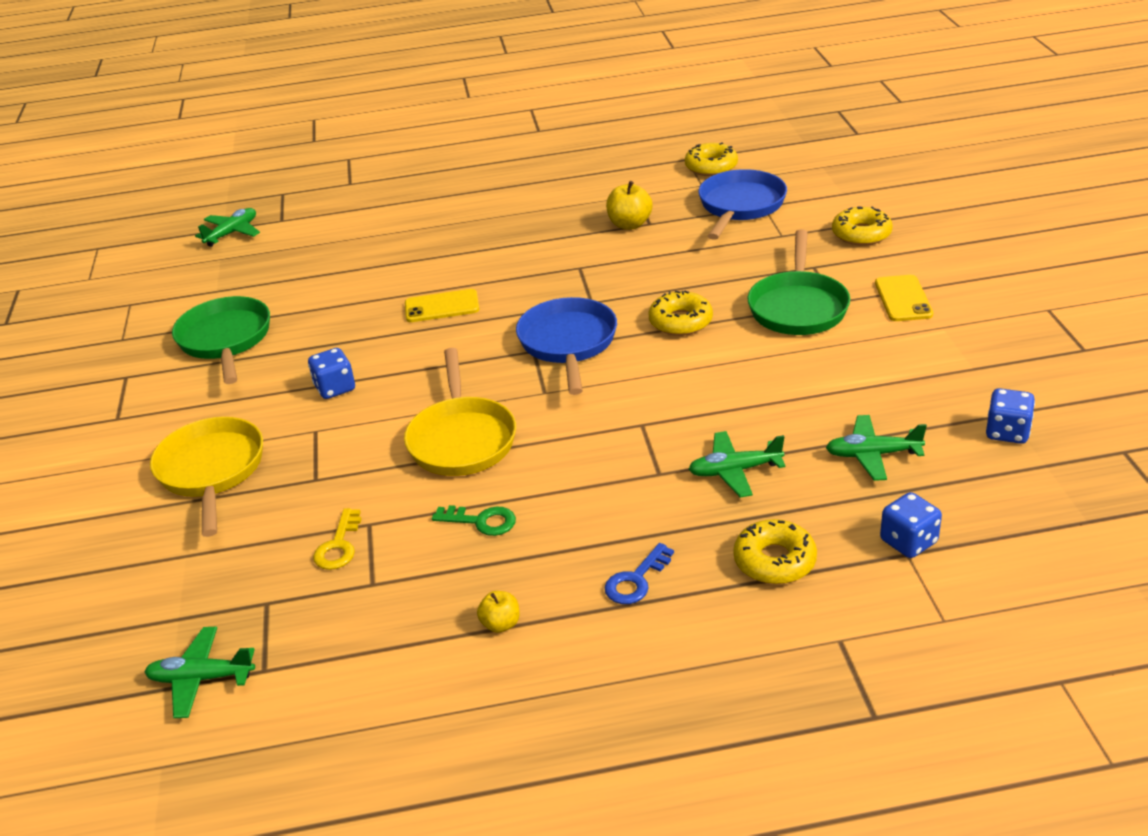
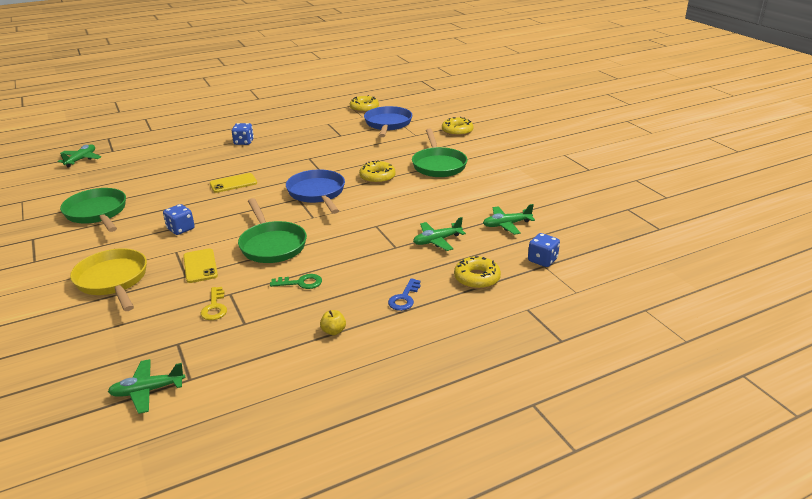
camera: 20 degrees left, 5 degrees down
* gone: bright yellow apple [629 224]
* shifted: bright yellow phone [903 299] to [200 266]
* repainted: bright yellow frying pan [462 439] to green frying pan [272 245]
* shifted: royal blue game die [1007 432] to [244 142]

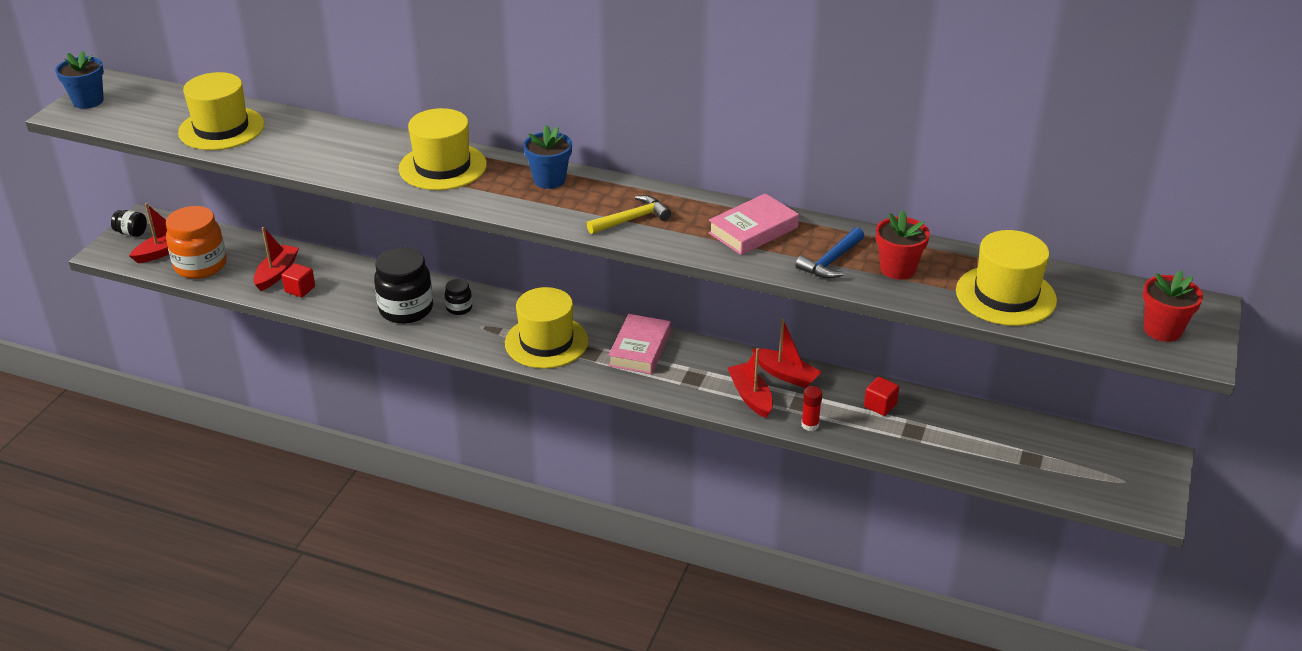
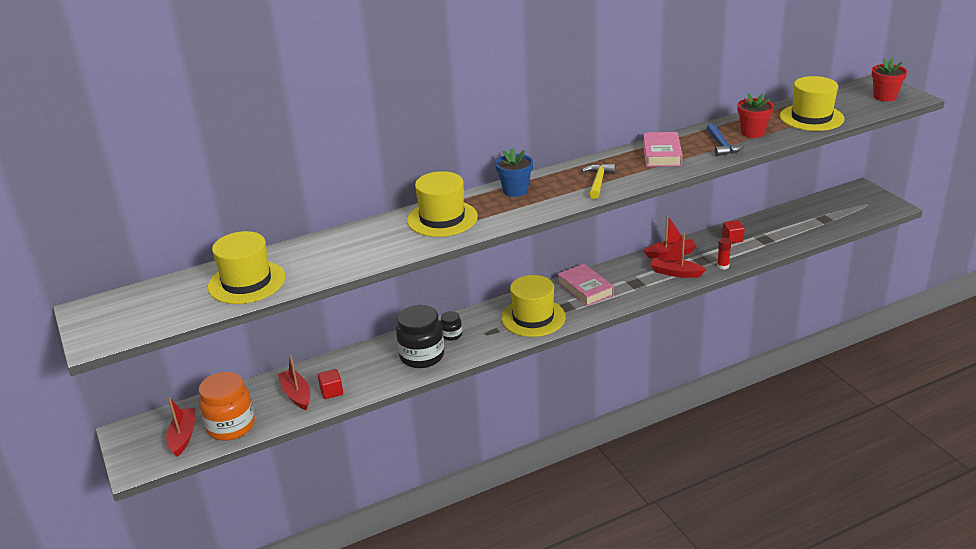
camera: 45 degrees left, 5 degrees down
* gone: royal blue potted plant [88 101]
* gone: black preserve jar [131 233]

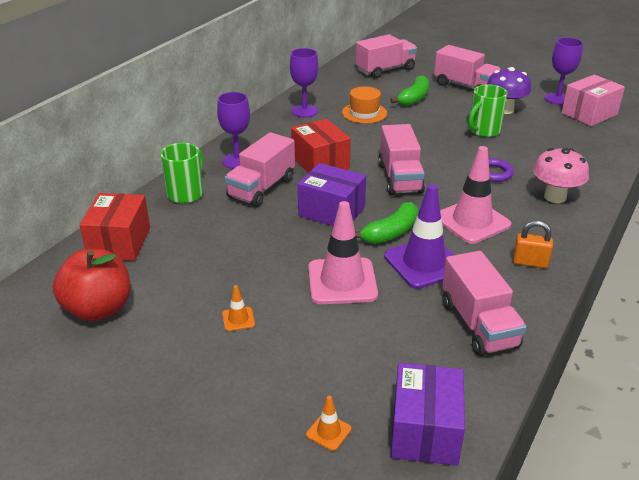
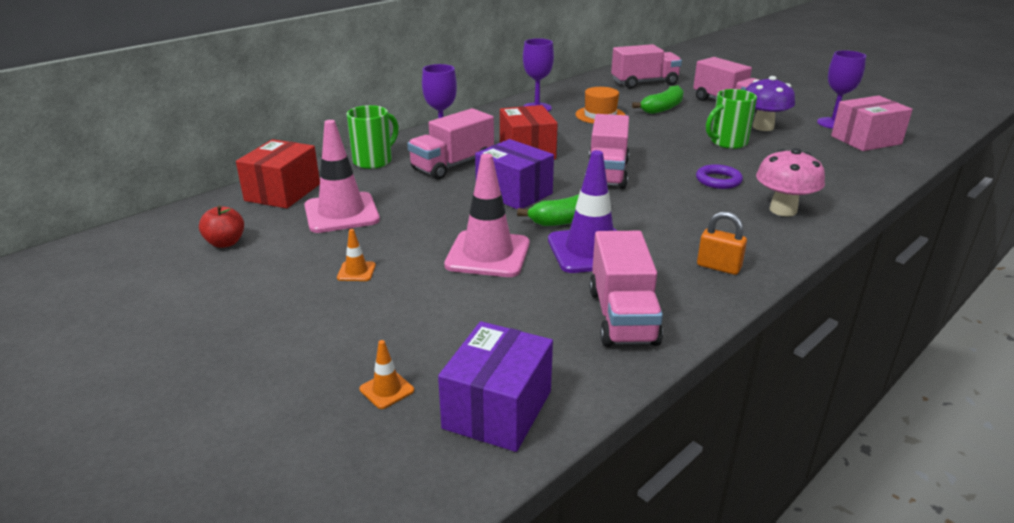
camera: 15 degrees right, 5 degrees down
* shifted: rosy road cone [472 221] to [341 213]
* scaled: red apple [99 309] = [225 243] x0.55

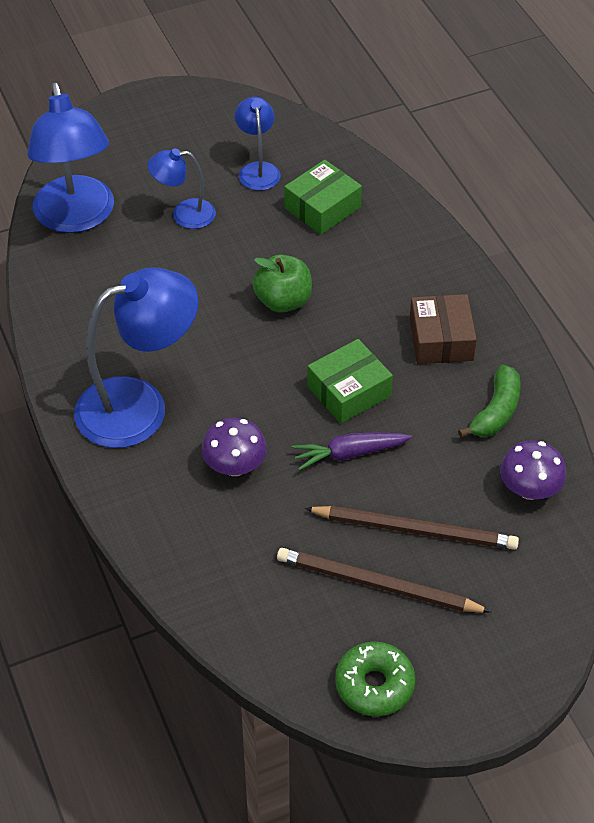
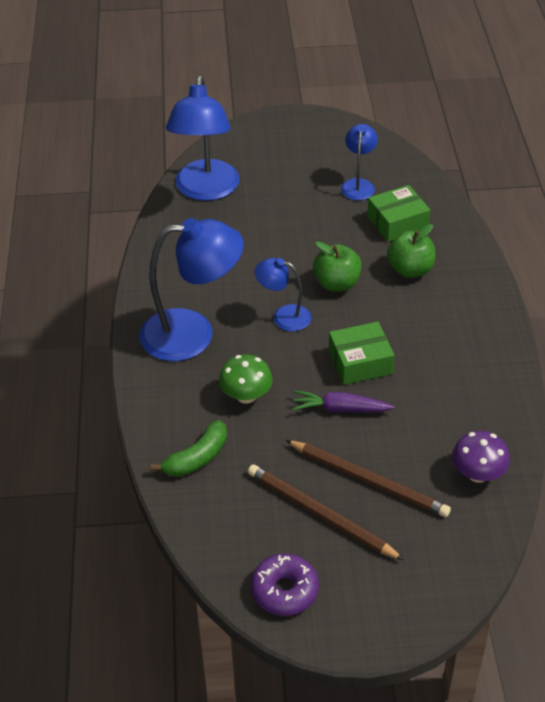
camera: 20 degrees right, 5 degrees down
* shifted: royal blue desk lamp [184 214] to [284 316]
* gone: brown parcel [441 339]
* shifted: green banana fruit [496 411] to [197 458]
* repainted: purple mushroom [235 466] to green mushroom [246 395]
* repainted: green donut [374 685] to purple donut [284 590]
* new: green apple [410 270]

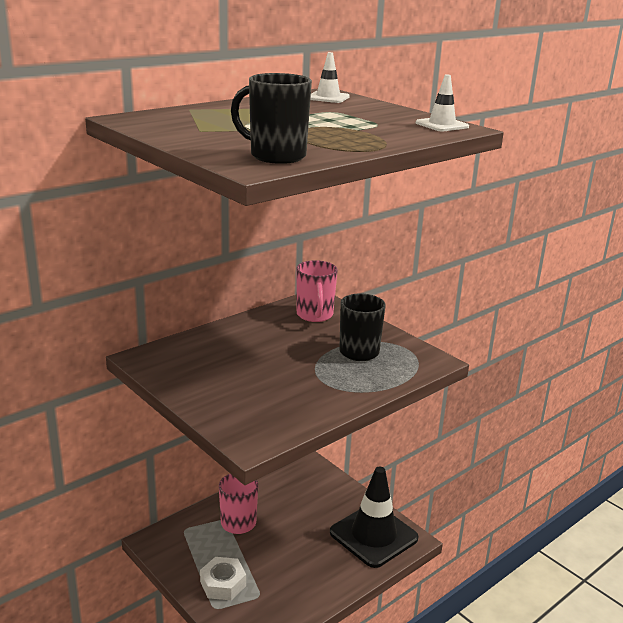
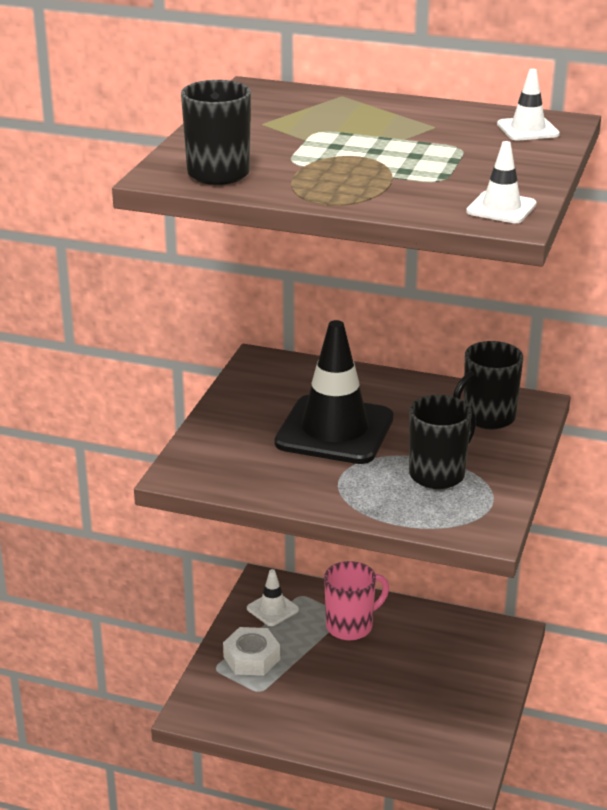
camera: 60 degrees right, 5 degrees up
* repainted: rosy mug [315 315] to black mug [487 418]
* shifted: black road cone [373 535] to [334 431]
* new: white road cone [272 609]

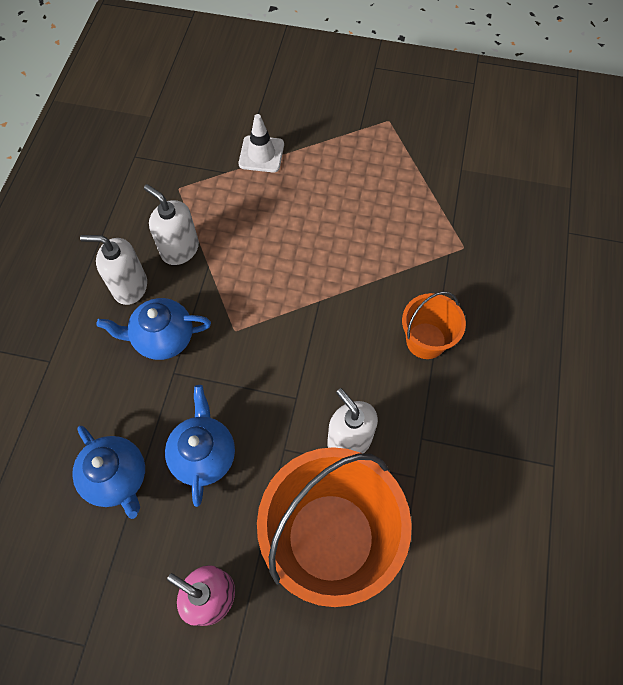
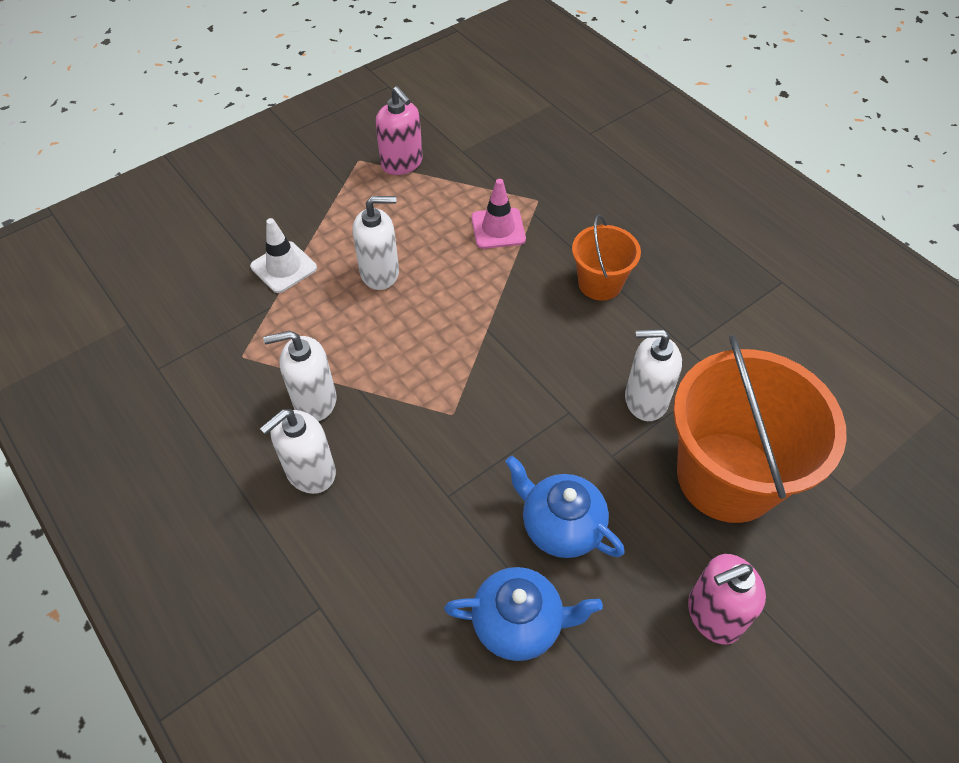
camera: 50 degrees left, 10 degrees down
* gone: royal blue china teapot [162 338]
* new: rosy soap dispenser [402 163]
* new: rosy road cone [498 228]
* new: white soap dispenser [380 273]

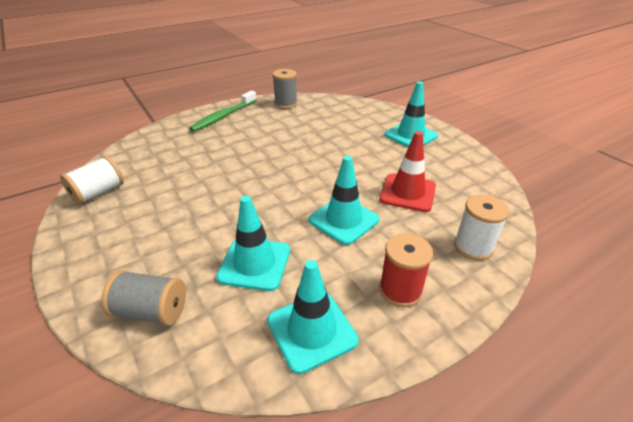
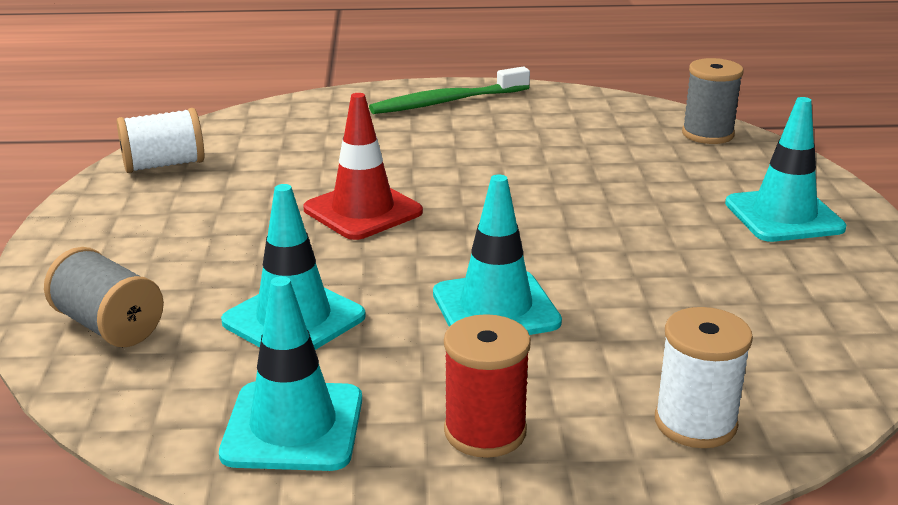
camera: 30 degrees right, 10 degrees down
* shifted: grey bobbin [286 104] to [707 134]
* shifted: red road cone [407 193] to [363 211]

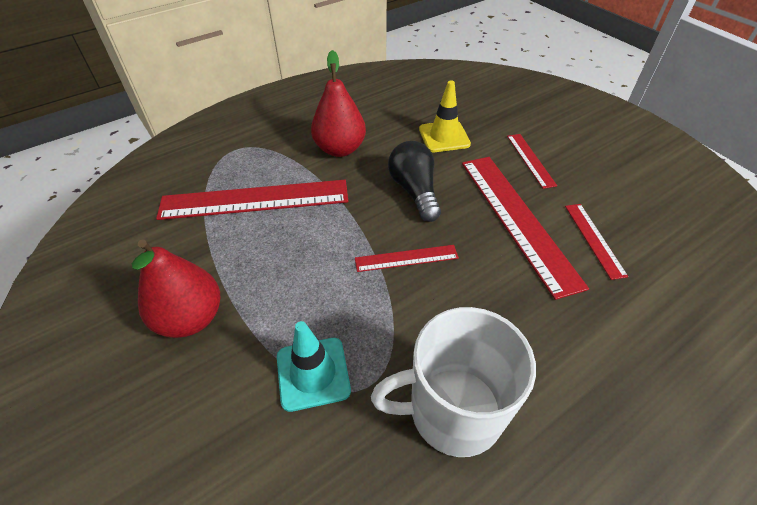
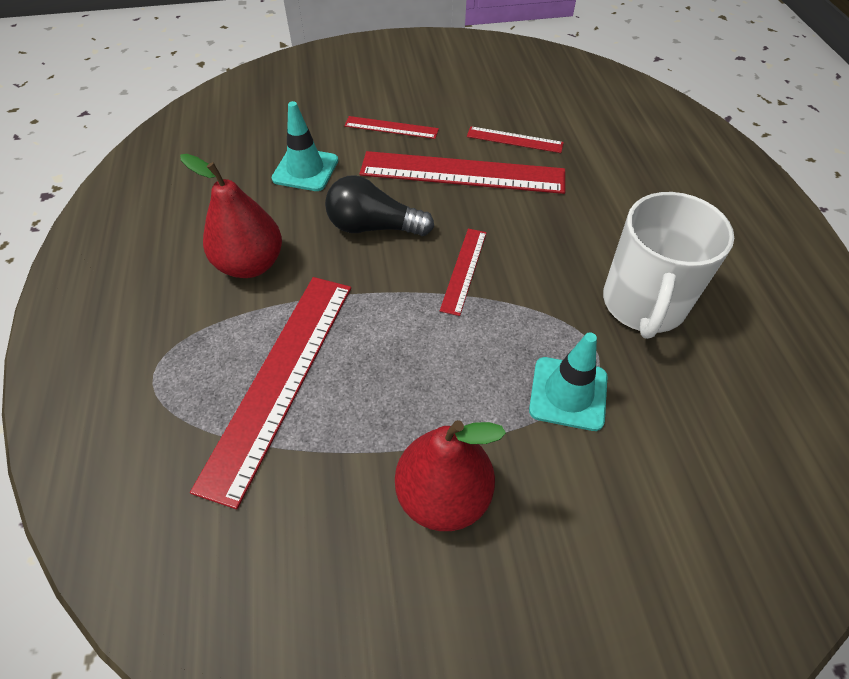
camera: 65 degrees left, 5 degrees up
* repainted: bright yellow road cone [444 137] to aqua road cone [305 170]

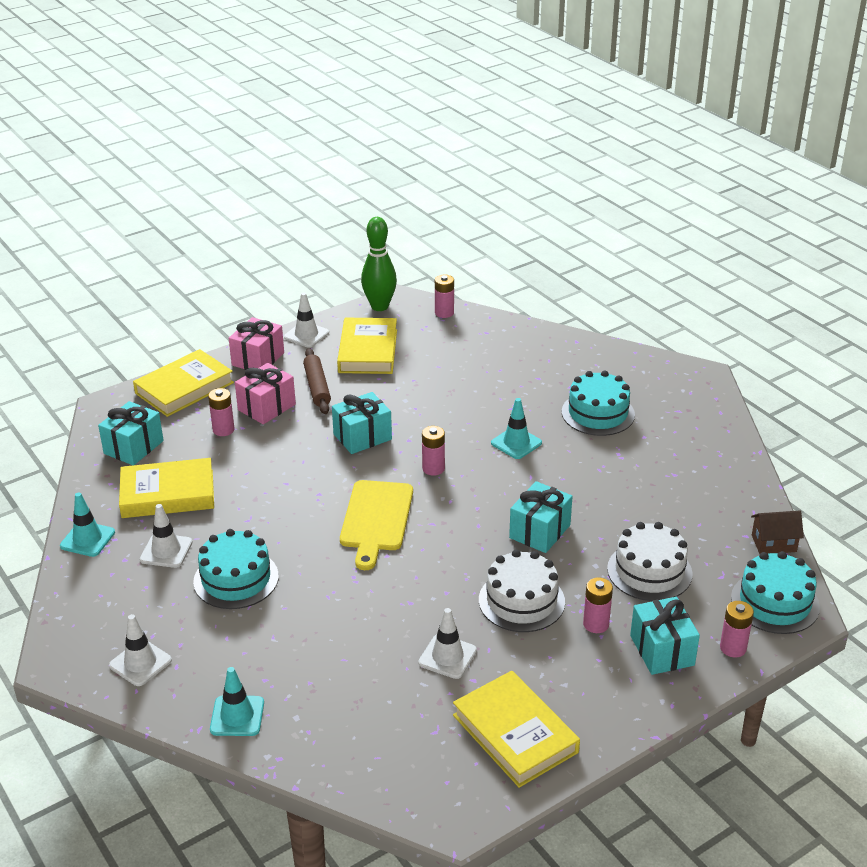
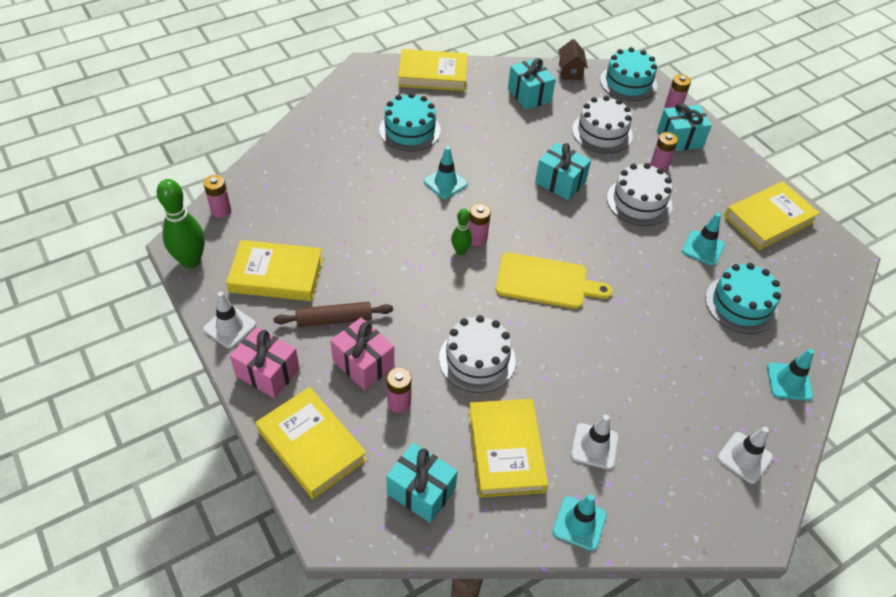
camera: 90 degrees left, 15 degrees up
* shifted: aqua wrapped gift [362 437] to [529 95]
* shifted: aqua cake [236 579] to [741 304]
* repainted: white road cone [447 656] to aqua road cone [703 248]
* new: bright yellow hardcover [433 75]
* new: green bowling pin [460 251]
* new: white cake [477 359]

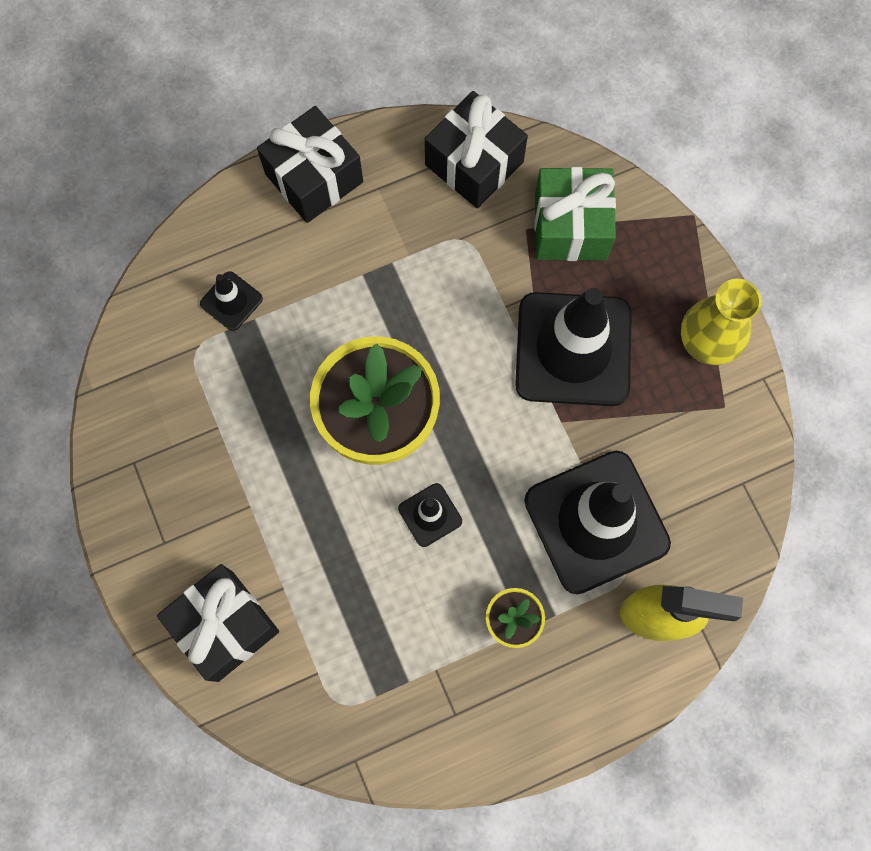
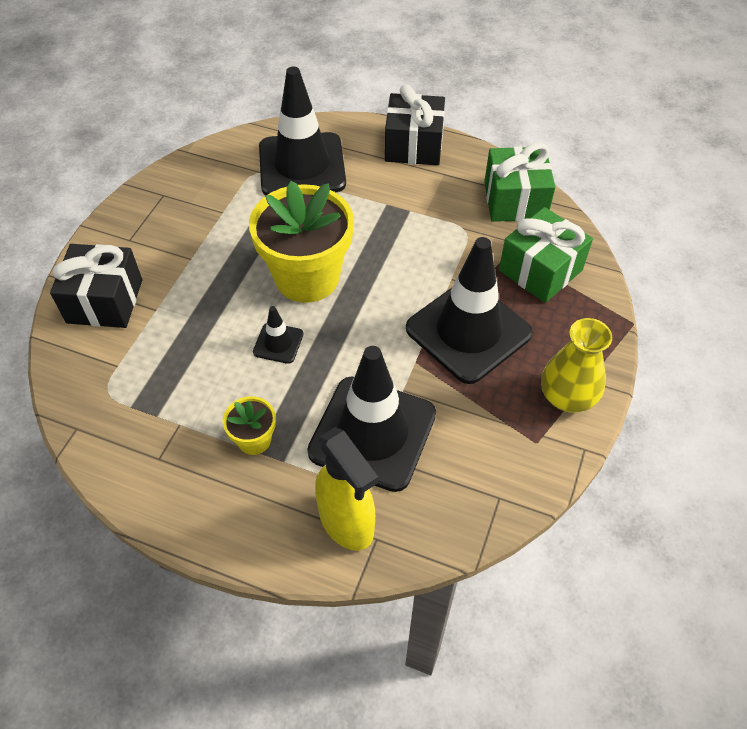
camera: 45 degrees right, 20 degrees down
* repainted: black wrapped gift [474 163] to green wrapped gift [515 200]
* scaled: black road cone [231 301] = [302 165] x2.31

